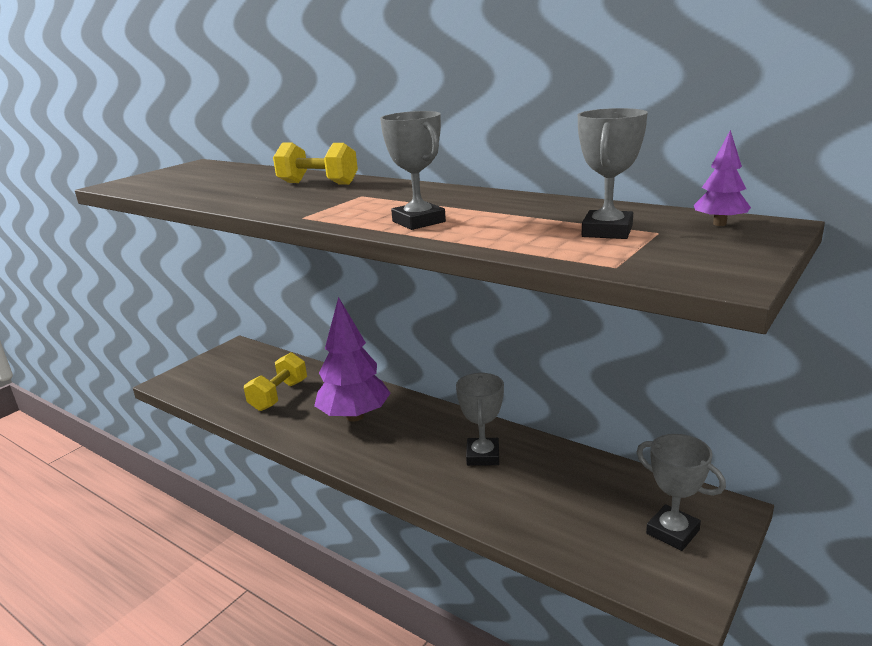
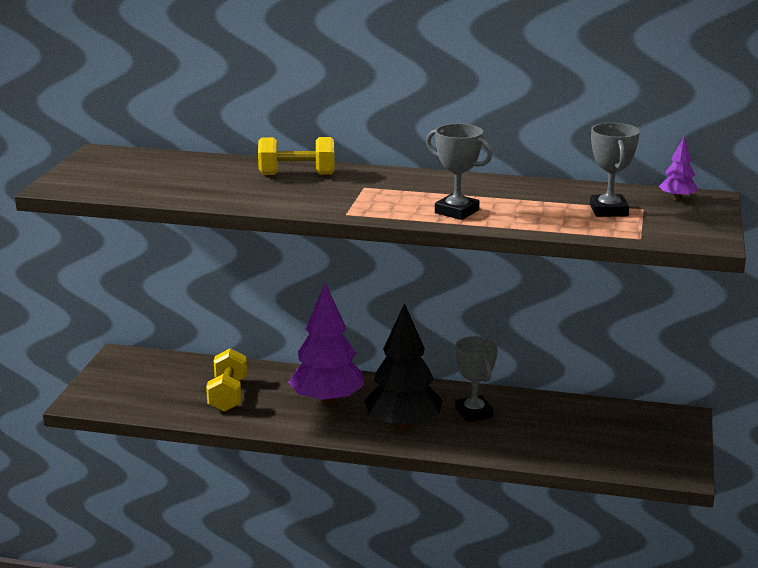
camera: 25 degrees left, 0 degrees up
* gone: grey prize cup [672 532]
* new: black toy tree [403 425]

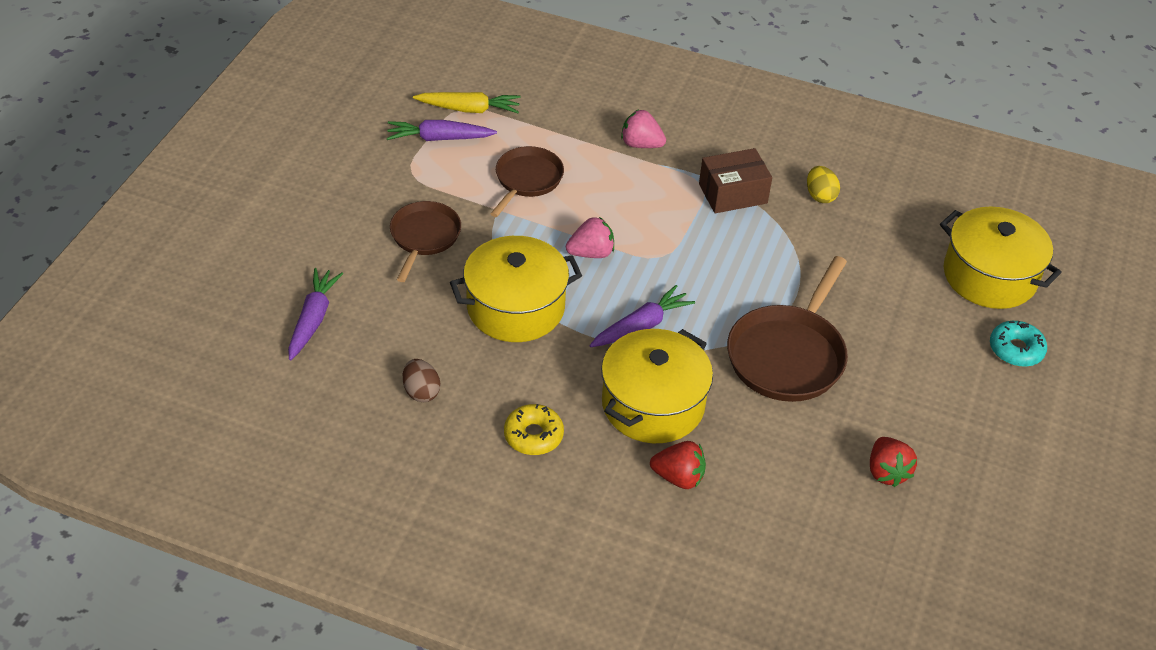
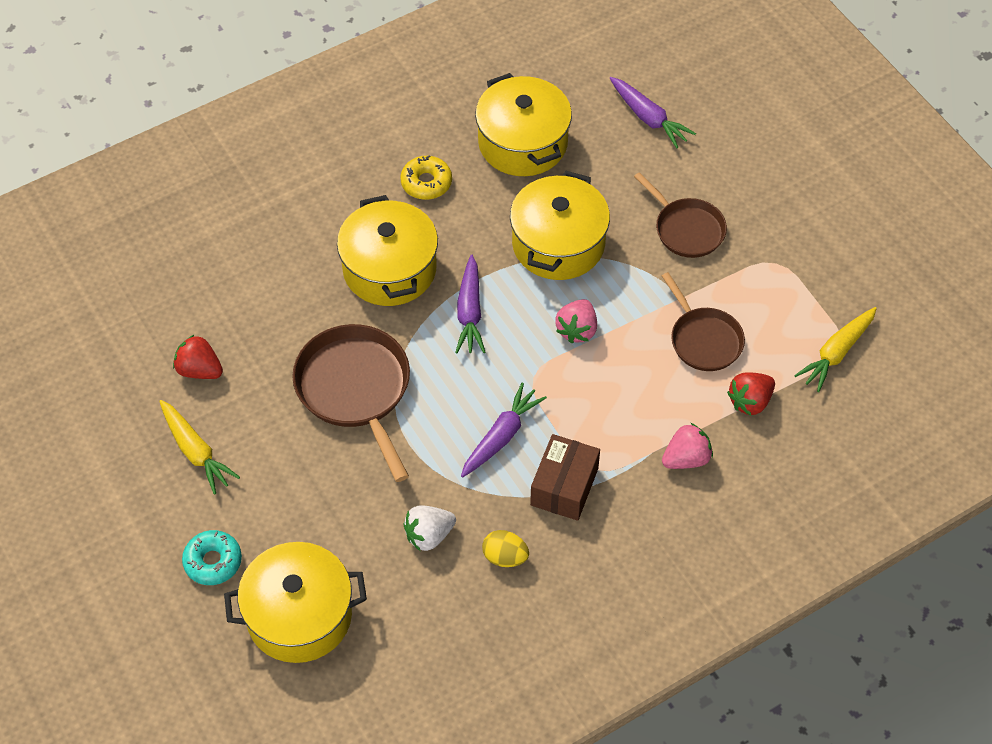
camera: 130 degrees right, 10 degrees up
* shifted: purple root vegetable [439 138] to [501 436]
* swapped: brown egg shape [421 392] to bright yellow cooking pot [522 143]
* shifted: red strawberry [678 477] to [750 401]
* new: bright yellow root vegetable [196 451]
* new: white strawberry [429 535]

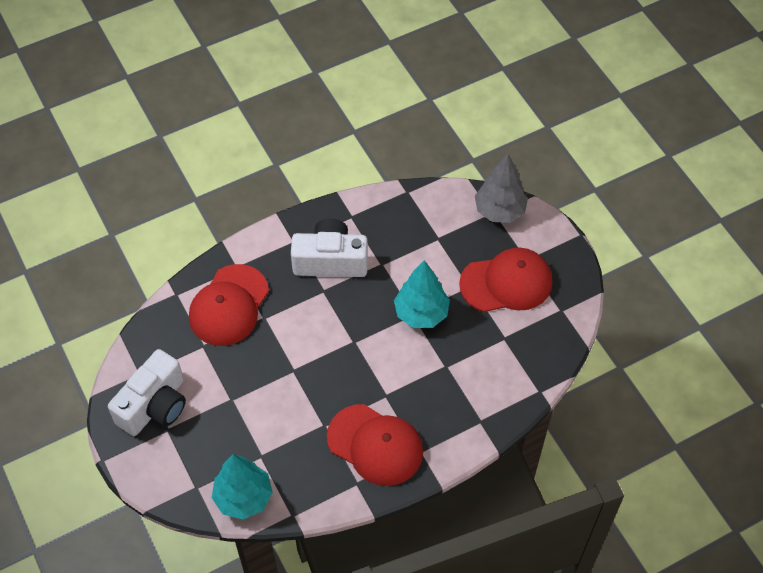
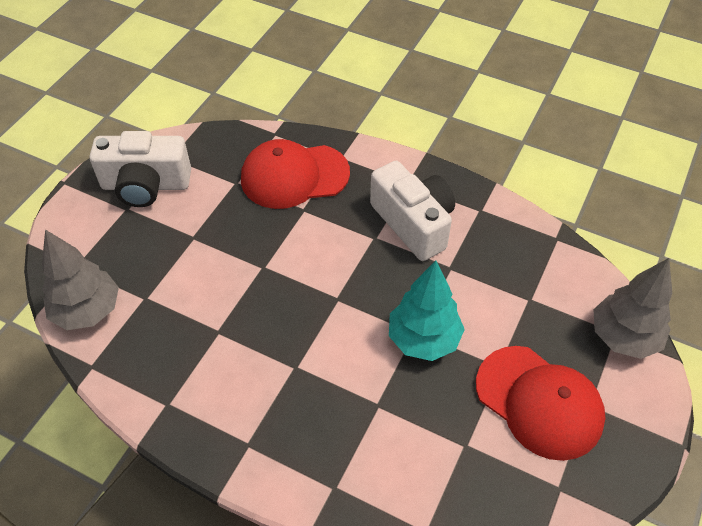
camera: 55 degrees right, 5 degrees down
* gone: red cap [375 445]
* repainted: aqua toy tree [244 497] to grey toy tree [88 311]

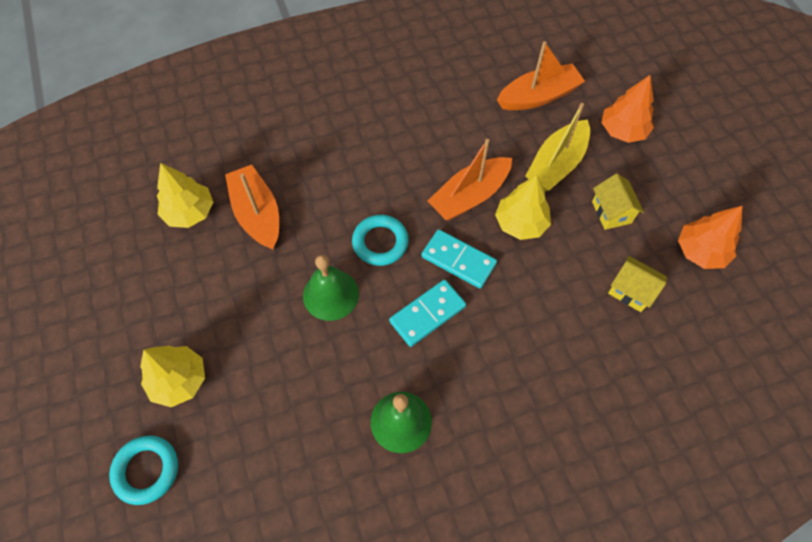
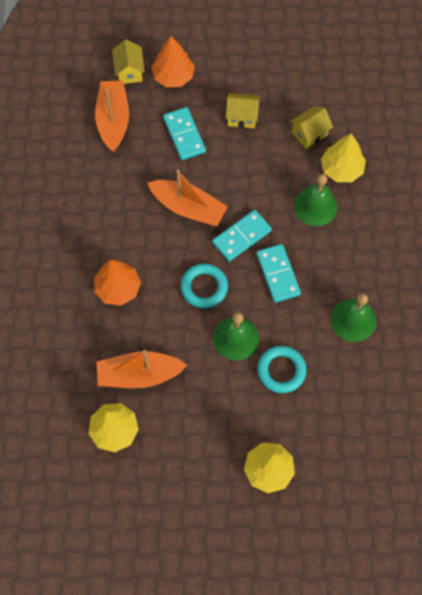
camera: 70 degrees left, 5 degrees up
* swapped: bright yellow toy boat [556 164] to aqua domino [184 135]
* rotated: bright orange toy boat [470 196] = [188 208] 45 degrees counterclockwise
* shifted: bright yellow toy tree [520 223] to [341 169]
* shifted: bright orange toy tree [700 251] to [118 288]
* shifted: aqua ring [146 470] to [281 370]
* new: bright yellow toy house [129 71]
* new: green bell [315 206]

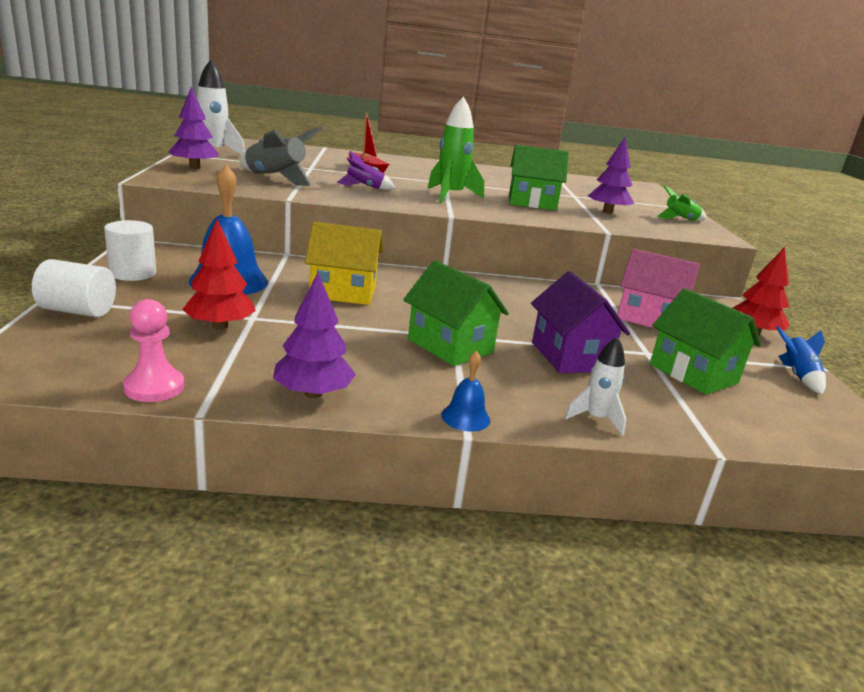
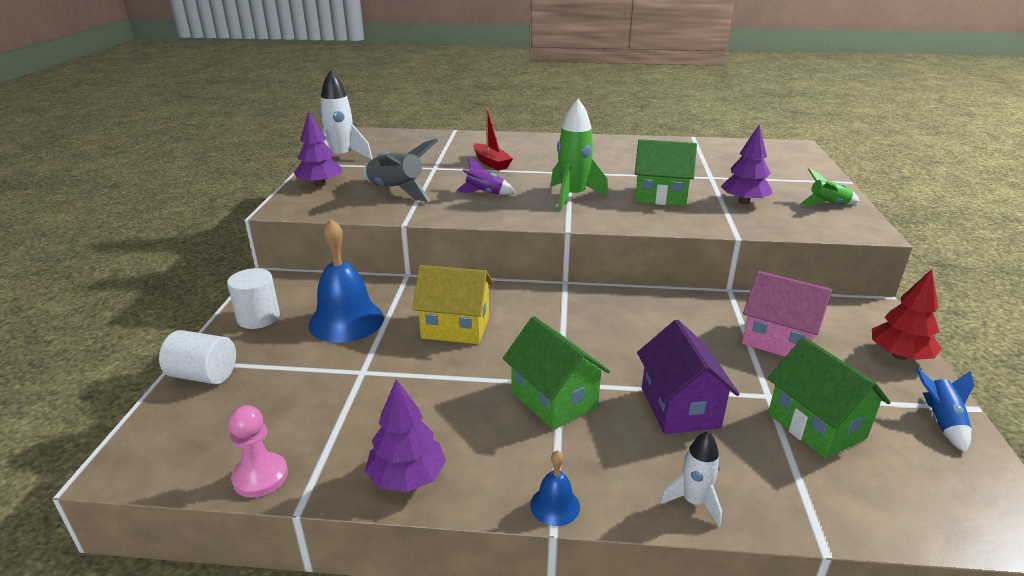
camera: 10 degrees right, 5 degrees up
* gone: red toy tree [220 326]

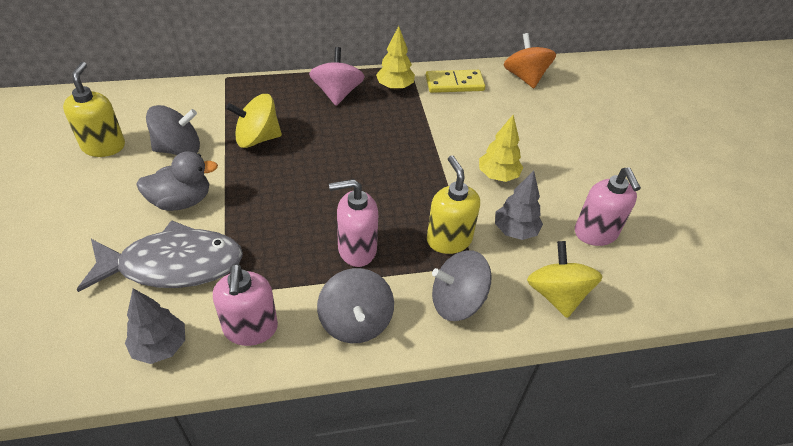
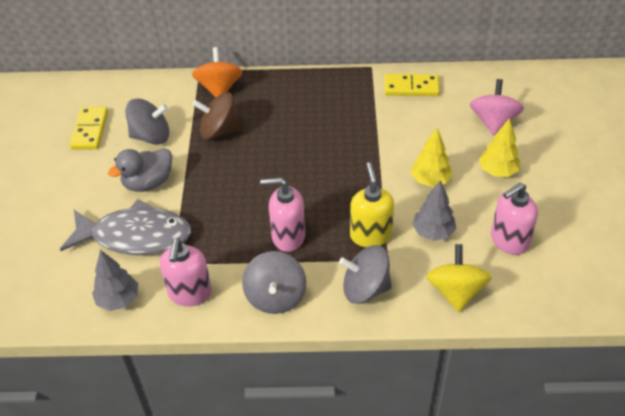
camera: 15 degrees right, 0 degrees up
* shifted: bright yellow toy tree [395 87] to [498 171]
* shifted: bright orange whirligig [525 77] to [219 88]
* shifted: rosy whirligig [337 93] to [493 122]
* swapped: bright yellow soap dispenser [104 146] to bright yellow domino [90 130]
* repainted: bright yellow whirligig [257 138] to brown whirligig [219 131]
* rotated: grey rubber duck [181 201] = [148 183] 150 degrees clockwise
* rotated: rosy soap dispenser [595 233] = [508 241] 60 degrees clockwise

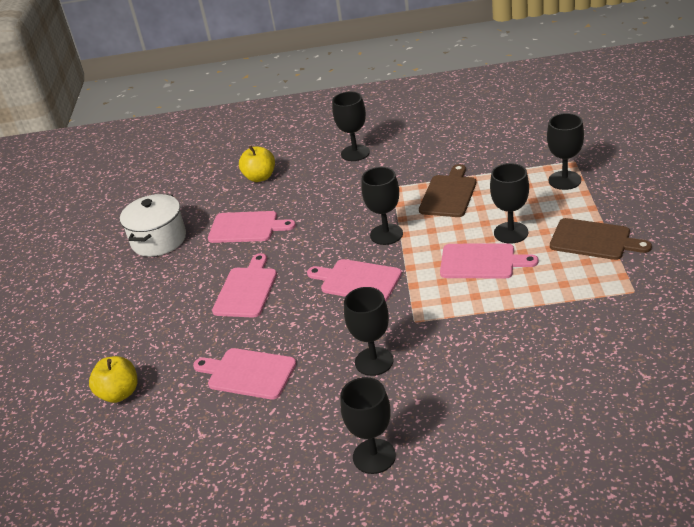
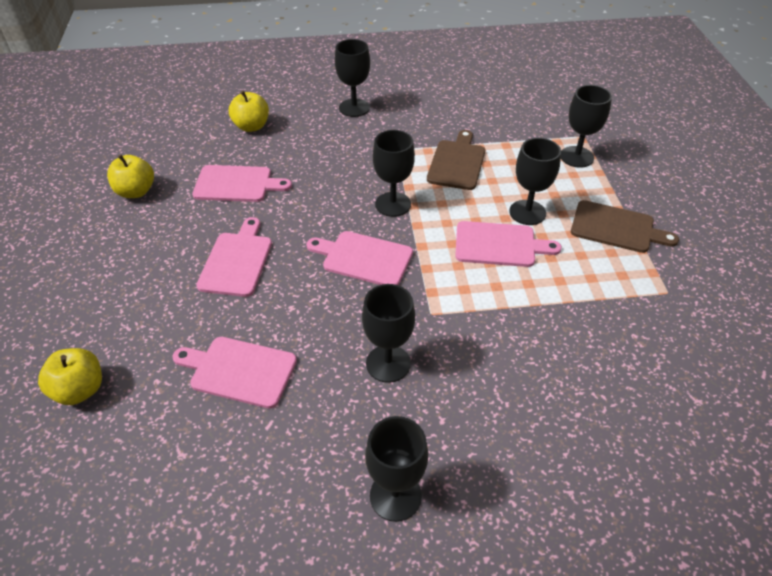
camera: 10 degrees left, 10 degrees up
* swapped: white cooking pot [159 240] to bright yellow apple [136 191]

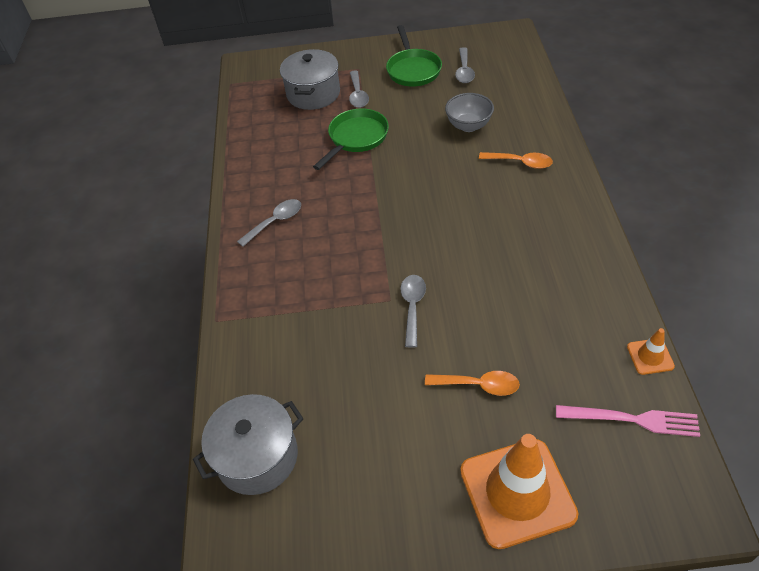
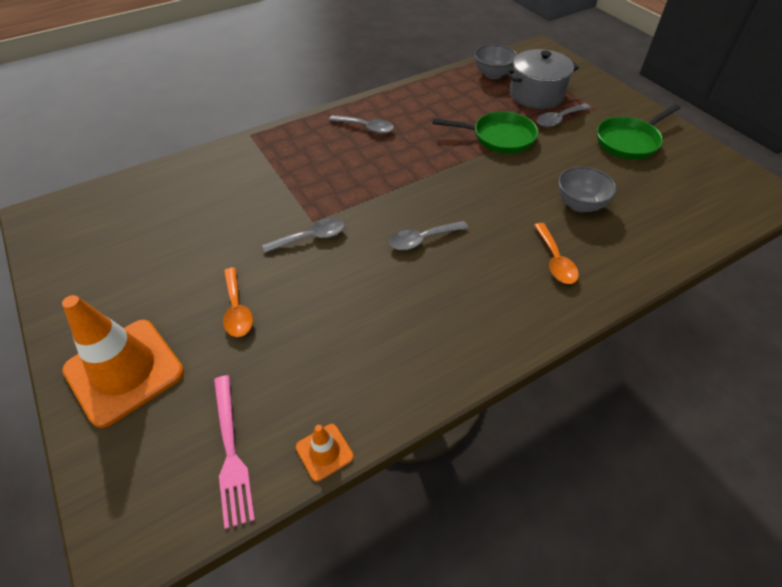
camera: 60 degrees right, 0 degrees up
* shifted: grey tablespoon [464 71] to [422 239]
* gone: grey cooking pot [257 456]
* new: grey bowl [493 74]

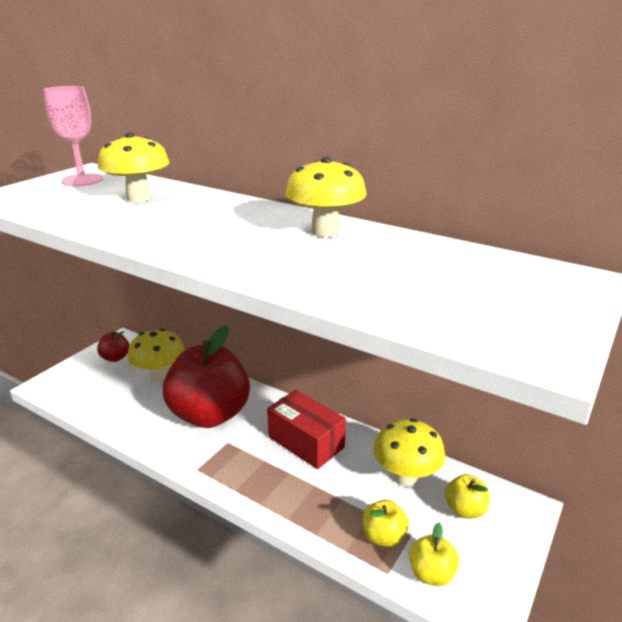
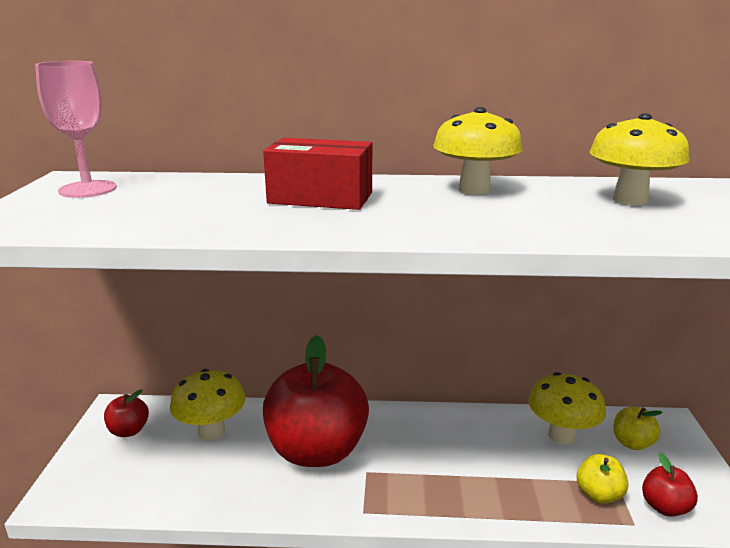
camera: 30 degrees left, 5 degrees down
* shifted: bright yellow mushroom [139 198] to [630 200]
* shifted: red parcel [306 442] to [320 198]
* repainted: bright yellow apple [431 573] to red apple [665 507]

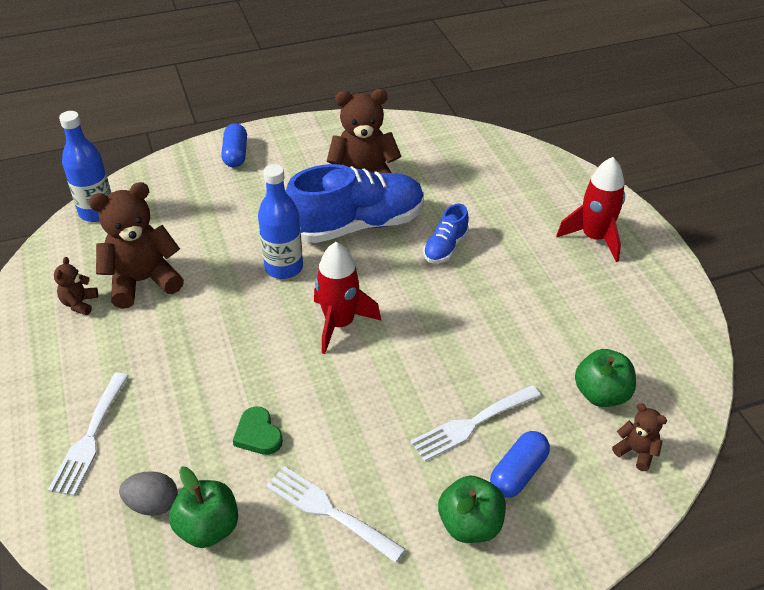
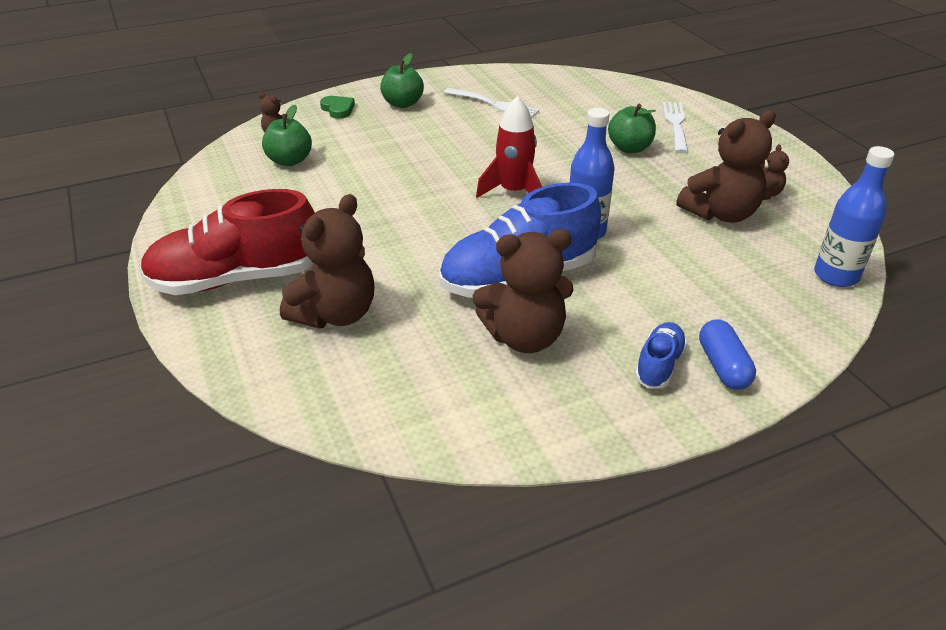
camera: 175 degrees right, 5 degrees down
* swapped: red toy rocket [594 238] to red lace-up shoe [236 279]
* shifted: royal blue lace-up shoe [445 247] to [659 365]
* gone: white fork [472 423]
* shifted: green heart [258 434] to [338 109]
* gone: royal blue pill [518 473]
* shifted: green apple [208 528] to [629 148]
* gone: grey egg shape [153 504]
* new: brown stuffed bear [335 314]

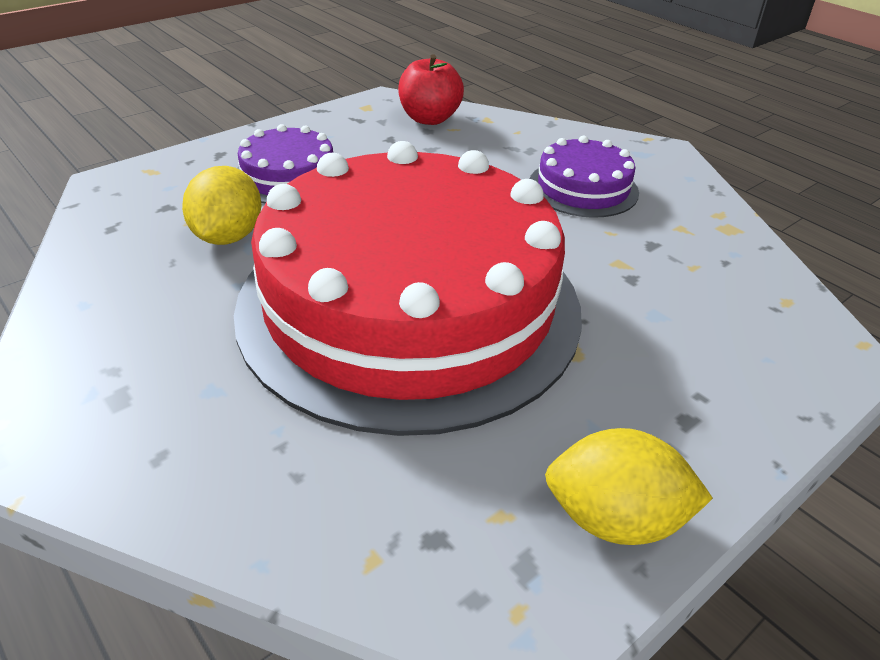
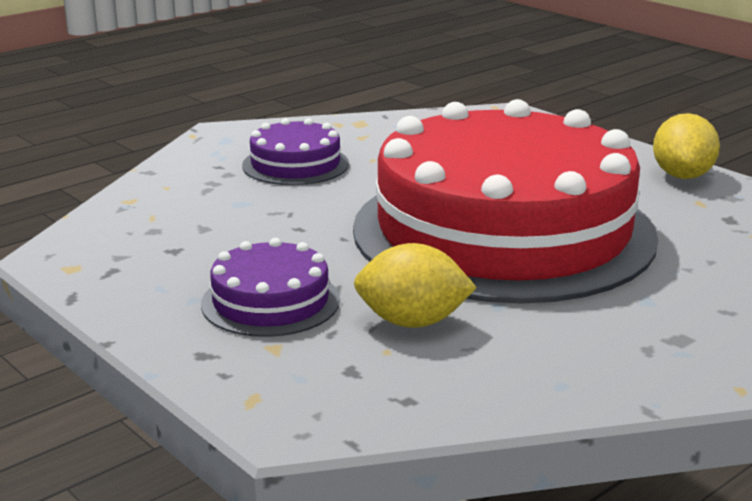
camera: 90 degrees left, 15 degrees down
* gone: red apple [429 119]

